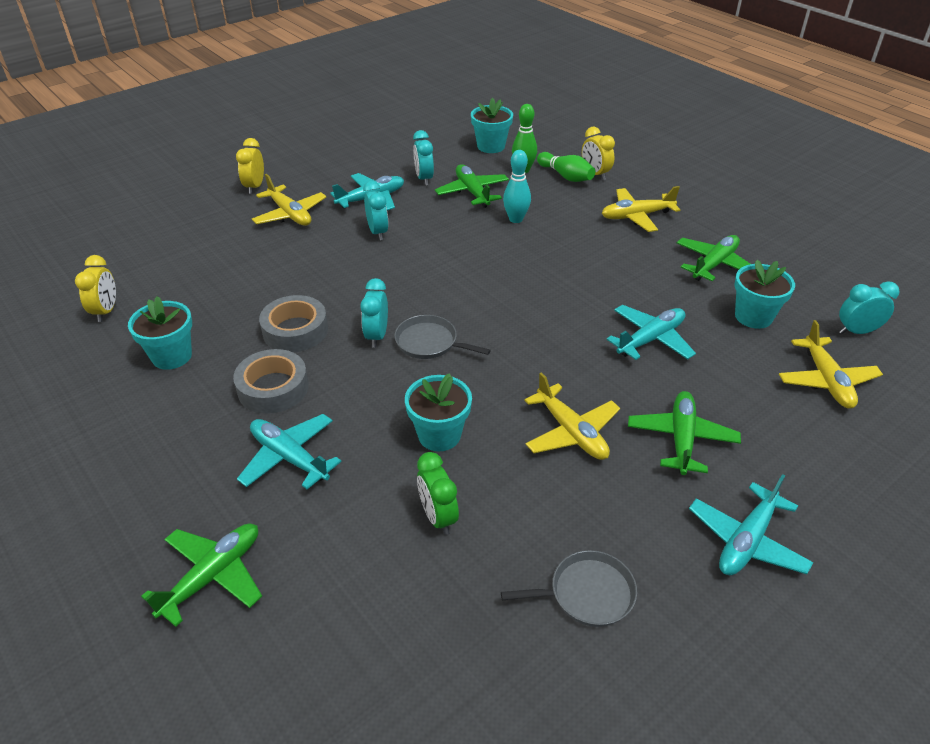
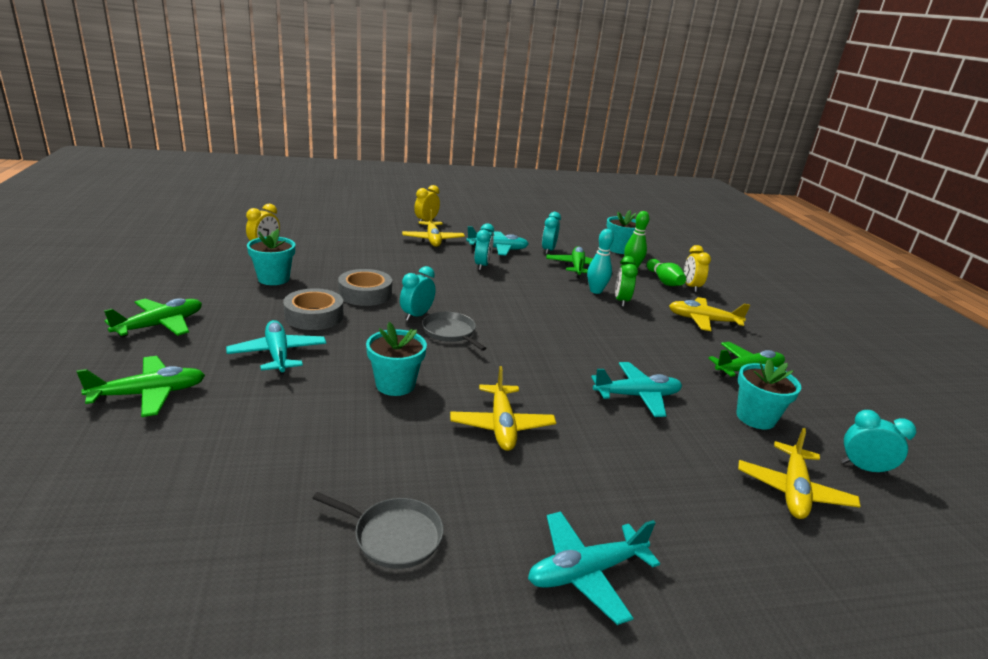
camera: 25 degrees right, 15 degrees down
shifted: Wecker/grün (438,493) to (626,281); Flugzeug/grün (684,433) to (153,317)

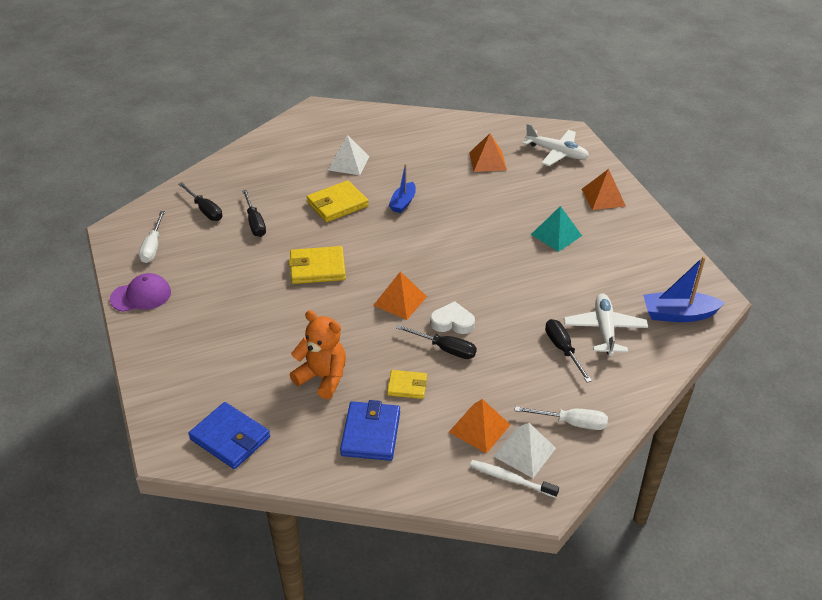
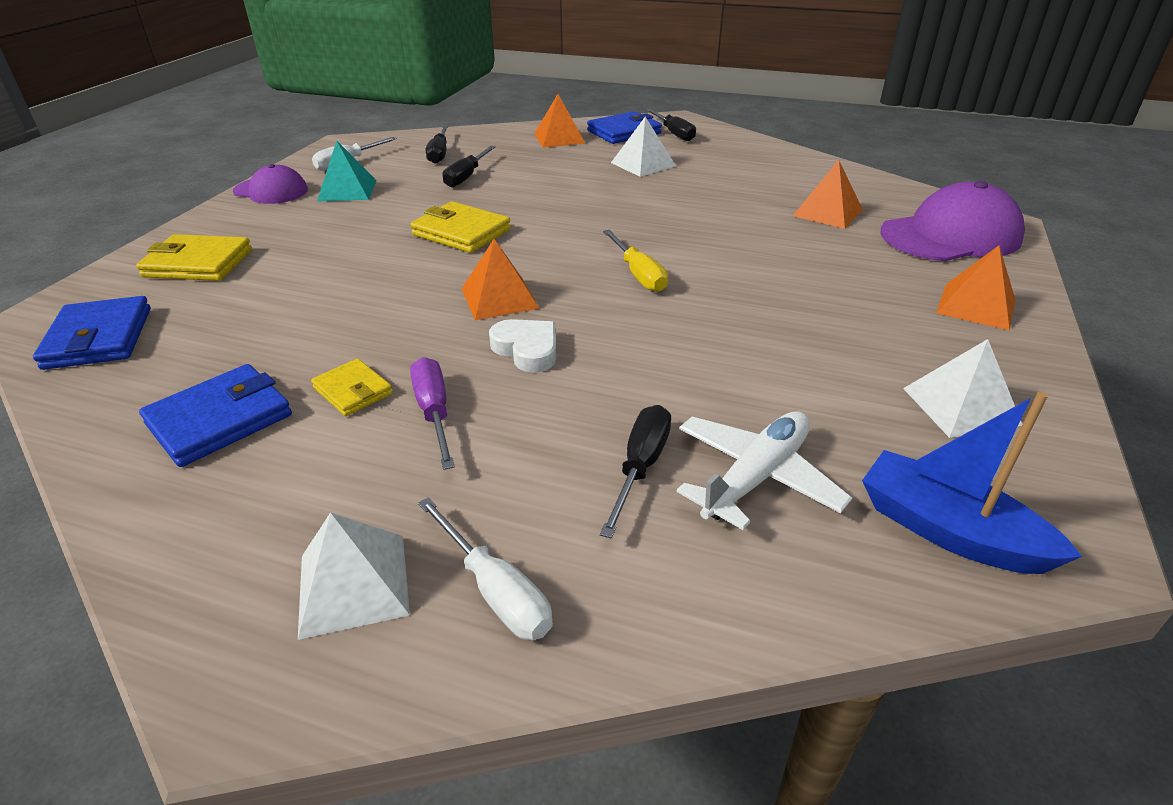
camera: 40 degrees right, 5 degrees down
gone: Teddybär/orange (318,354); Boot/blau (402,188); Zahnbürste/weiß (514,479)
new: Schraubenzieher/lila (432,413); Geldbörse/blau (624,127); Schraubenzieher/gelb (635,261); Pyramide/weiß (962,388)
shifted: Geldbörse/gelb (338,201) to (194,257); Schraubenzieher/schwarz (436,342) to (671,125); Pyramide/orange (480,426) to (559,121); Pyramide/türkis (556,229) to (347,171)
swapped: Flugzeug/weiß (555,144) to Kappe/lila (953,221)

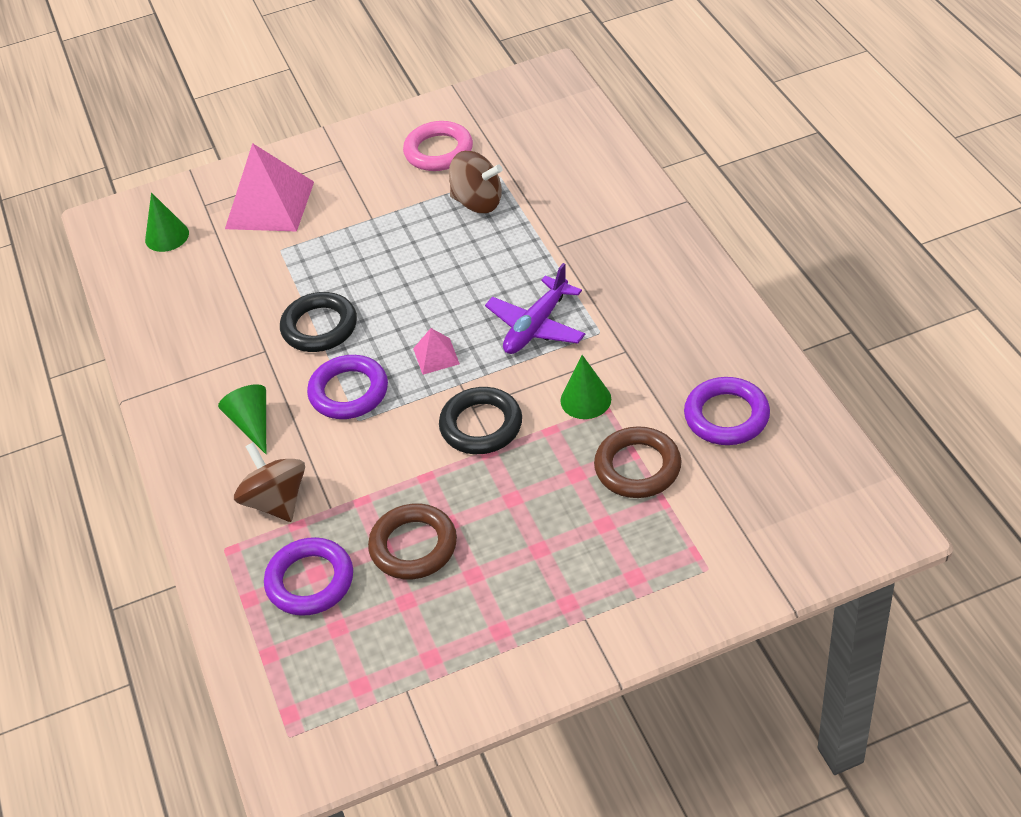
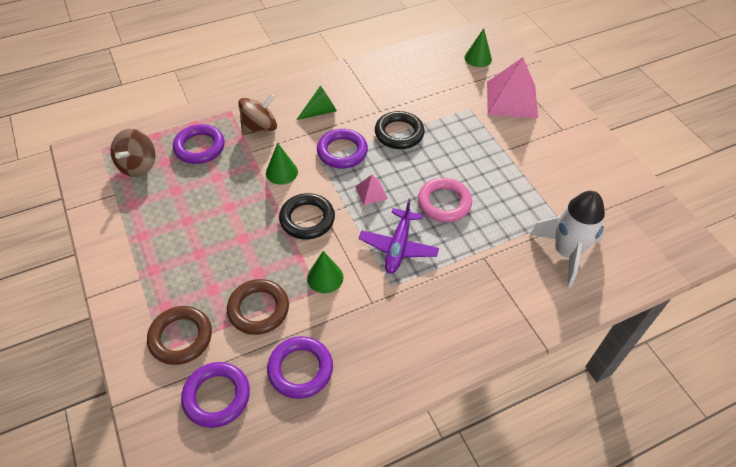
camera: 80 degrees right, 5 degrees up
new: Ring/lila (215,395); Kegel/grün (282,164); Rakete/weiß (567,239)
shifted: Ring/braun (412,541) to (179,335); Ring/rosa (438,146) to (445,200); Kreisel/braun (476,182) to (133,153)
rotated: Flugzeug/lila (535,308) = (399,236) 105 degrees counterclockwise

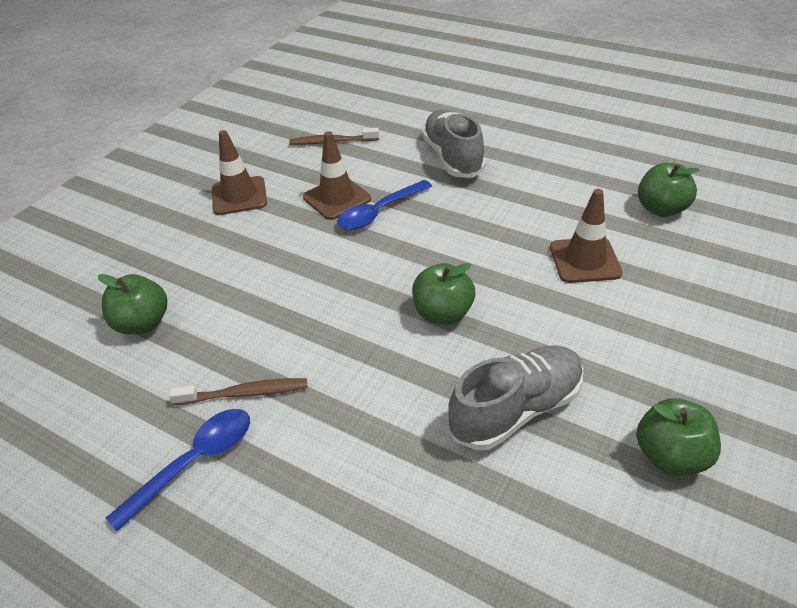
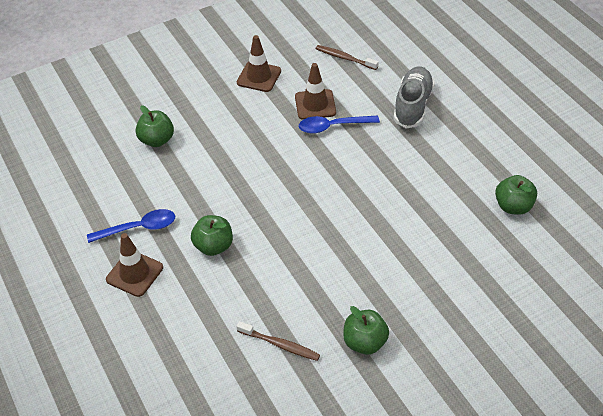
camera: 30 degrees right, 5 degrees up
gone: Schuh/grau (515,397)
shifted: Zahnbürste/braun (238,391) to (278,341); Apfel/grün (443,293) to (212,235); Leitkegel/braun (586,236) to (134,265)

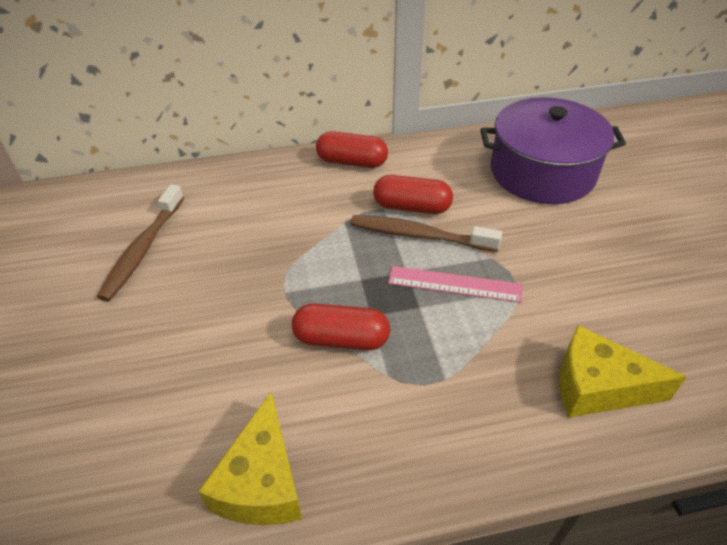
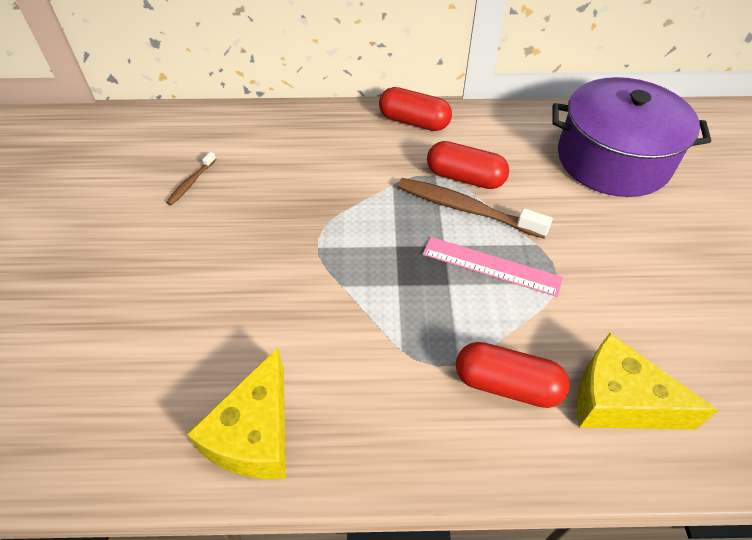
camera: 10 degrees right, 5 degrees up
shifted: Kapsel/rot (341,327) to (513,375)
scaled: Zahnbürste/braun (140,242) = (191,178) x0.50

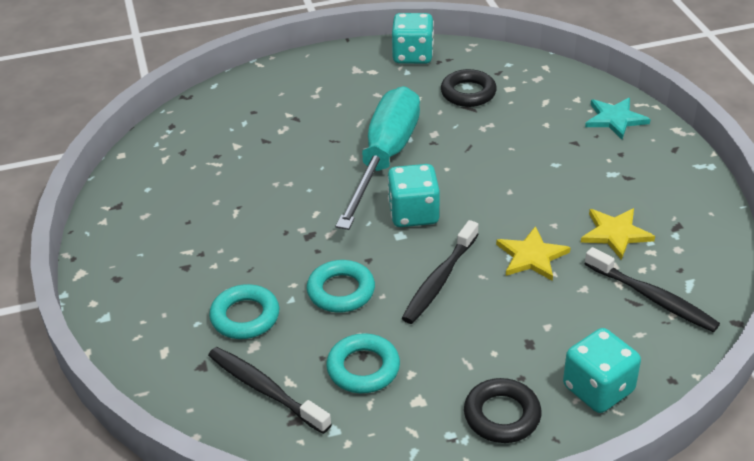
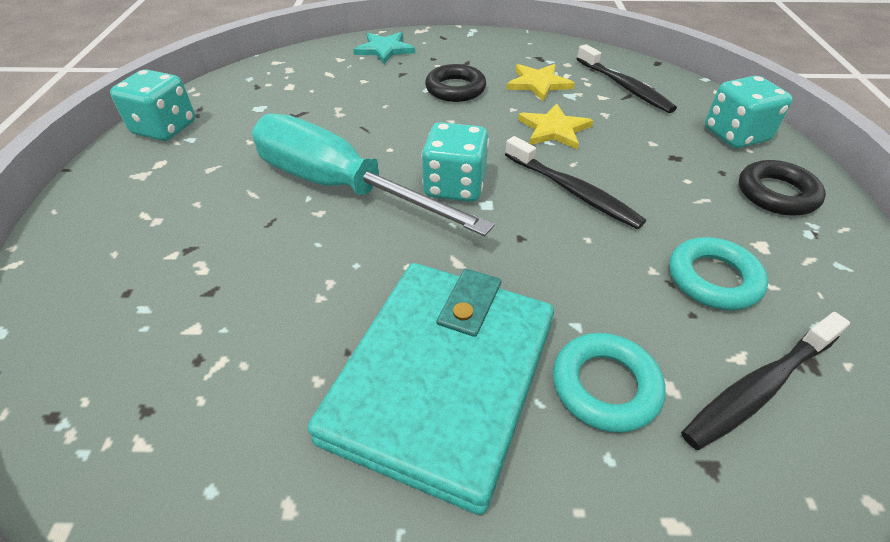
camera: 75 degrees left, 5 degrees up
gone: Ring/türkis (341,286)
new: Geldbörse/türkis (430,389)
shifted: Ring/schwarz (469,88) to (455,83)
rotated: Zahnbürste/schwarz (652,289) = (627,78) 90 degrees clockwise

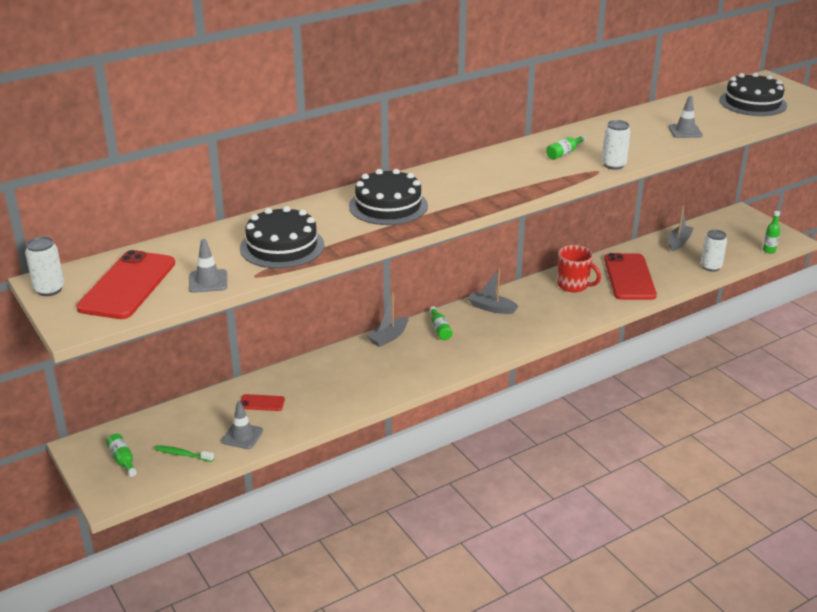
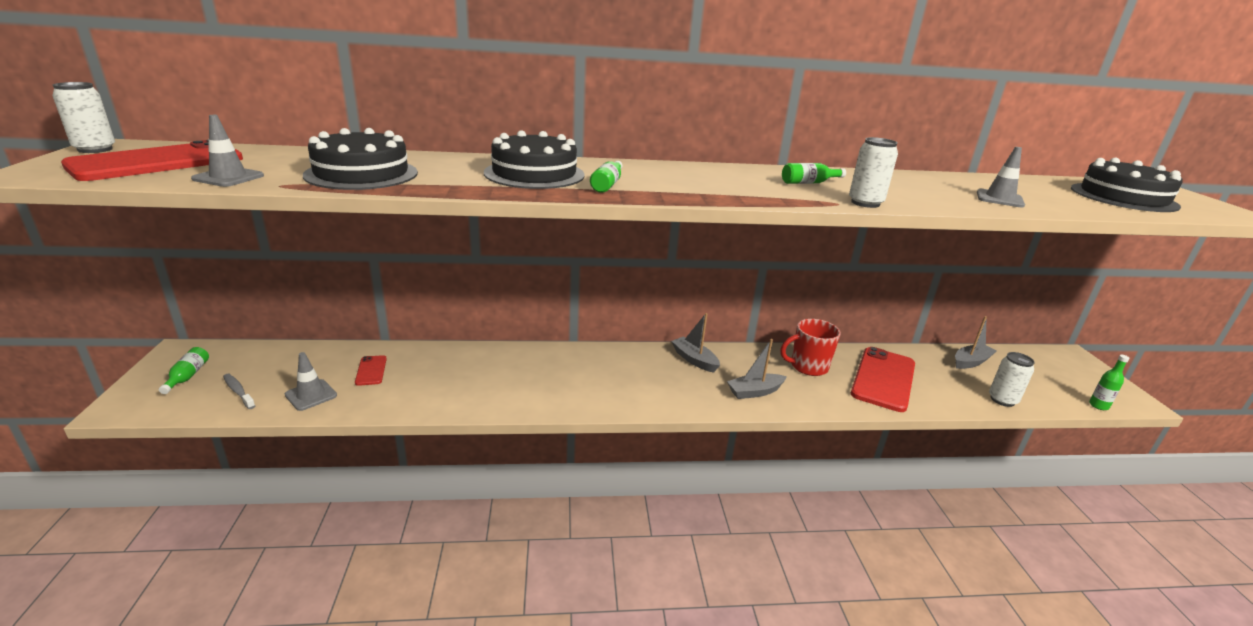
camera: 25 degrees right, 5 degrees down
shifted: Boot/grau (388,319) to (757,369); Flasche/grün (441,323) to (606,177)
repainted: Zahnbürste/grün (184,453) to Zahnbürste/grau (239,391)
rotated: Handy/rot (262,402) = (371,370) 45 degrees clockwise; Tasse/rot (579,268) = (810,347) 105 degrees clockwise

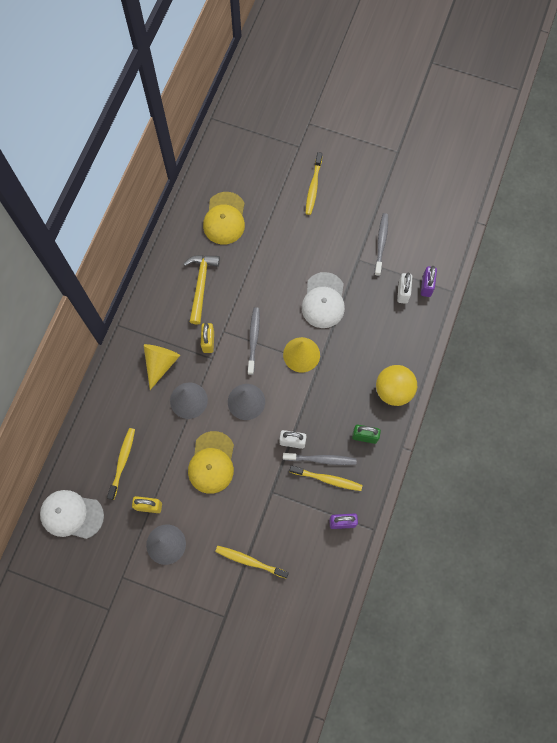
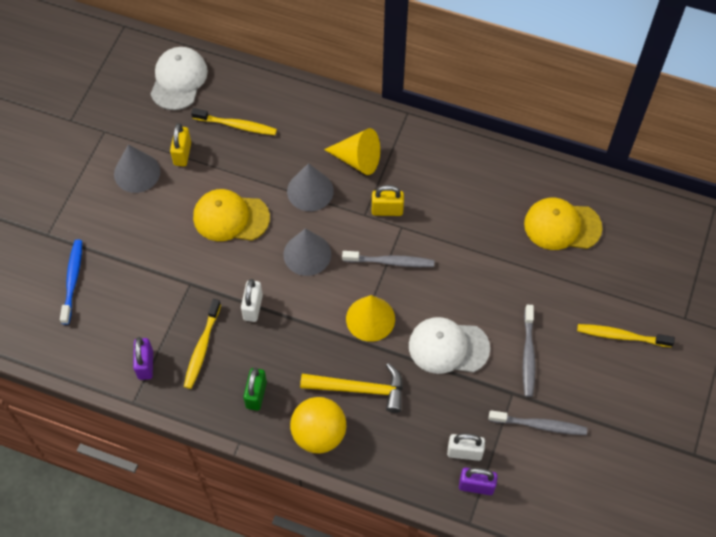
camera: 90 degrees right, 10 degrees down
gone: Zahnbürste/gelb (252,562)
new: Zahnbürste/blau (71,282)
shifted: Hammer/gelb (202,290) to (351,388); Zahnbürste/grau (320,459) to (529,351)

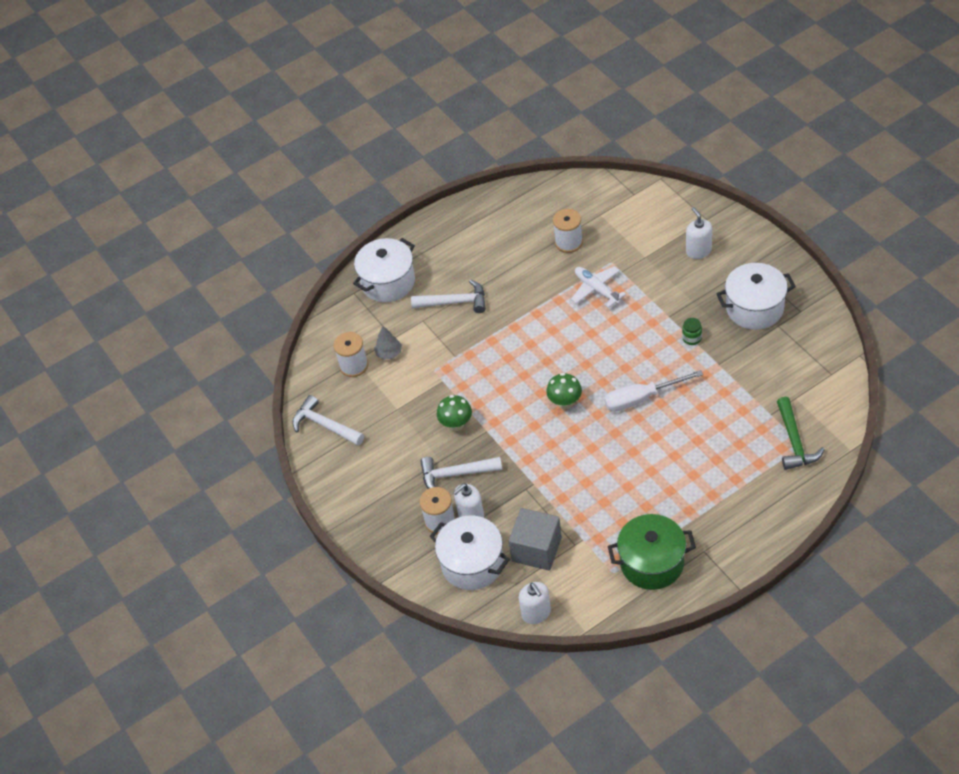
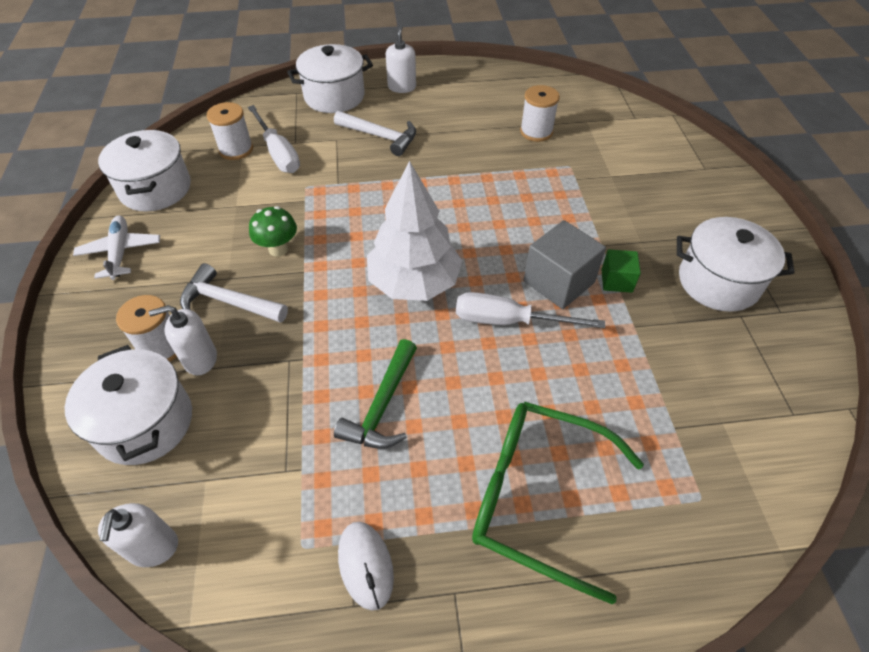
camera: 20 degrees right, 0 degrees up
new: Brille/grün (558,503)
shifted: Kubus/grau (535,539) to (565,264); Flugzeug/weiß (598,287) to (116,248); Seifenspender/weiß (699,233) to (401,59); Hammer/grün (801,433) to (375,394)
swapped: Hammer/weiß (328,420) to Kochtopf/weiß (144,170); Baum/grau (388,343) to Schraubenzieher/weiß (274,139); Pilz/grün (564,391) to Baum/weiß (414,231); Kochtopf/grün (652,552) to Computermaus/weiß (366,566); Einmachglas/grün (692,331) to Kubus/grün (621,271)

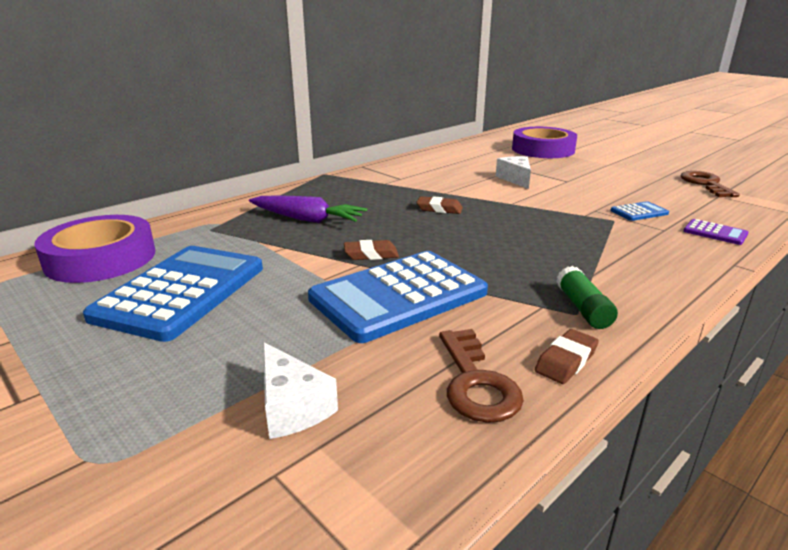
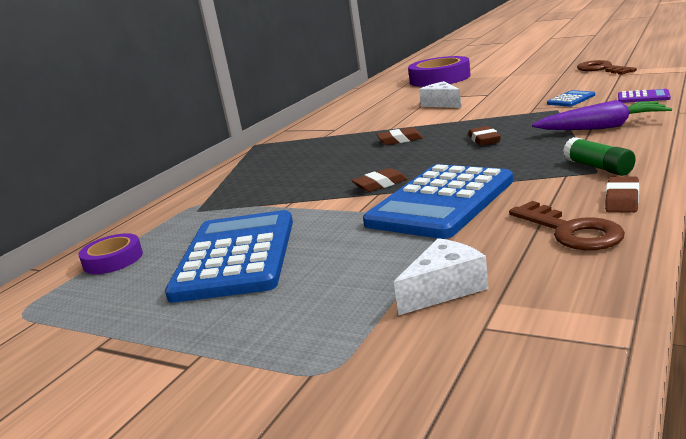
camera: 15 degrees left, 5 degrees down
new: Radiergummi/braun (484,136)
shifted: Karotte/lila (308,209) to (602,115)
rotated: Käse/weiß (300,390) = (441,276) 75 degrees counterclockwise
scaled: Klebeband/lila (95,249) = (110,253) x0.53

